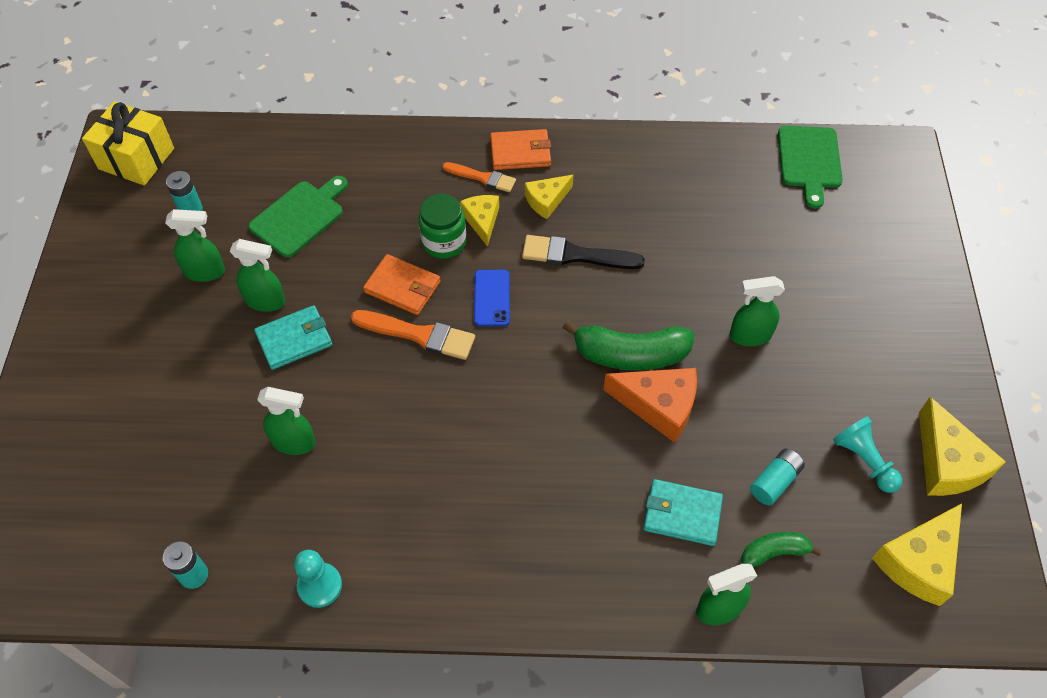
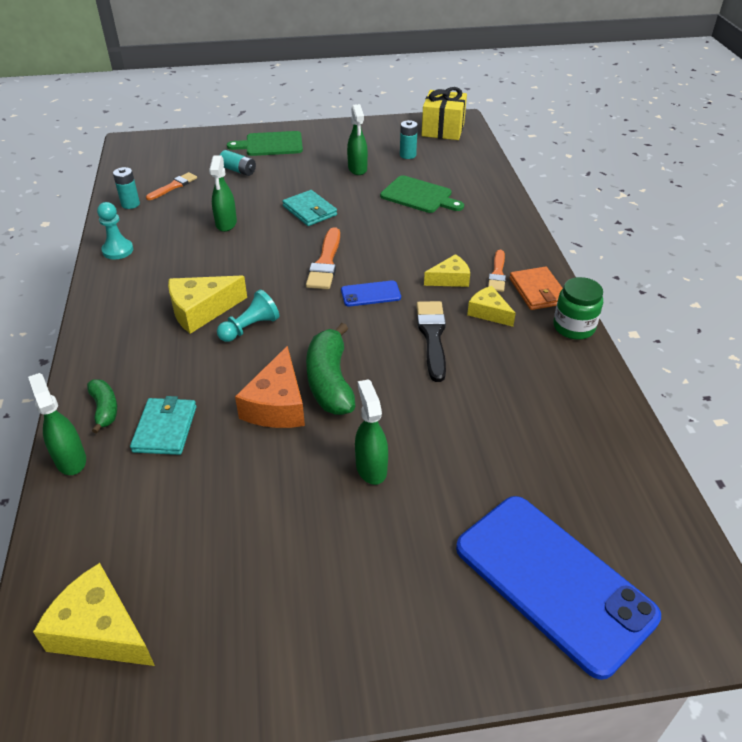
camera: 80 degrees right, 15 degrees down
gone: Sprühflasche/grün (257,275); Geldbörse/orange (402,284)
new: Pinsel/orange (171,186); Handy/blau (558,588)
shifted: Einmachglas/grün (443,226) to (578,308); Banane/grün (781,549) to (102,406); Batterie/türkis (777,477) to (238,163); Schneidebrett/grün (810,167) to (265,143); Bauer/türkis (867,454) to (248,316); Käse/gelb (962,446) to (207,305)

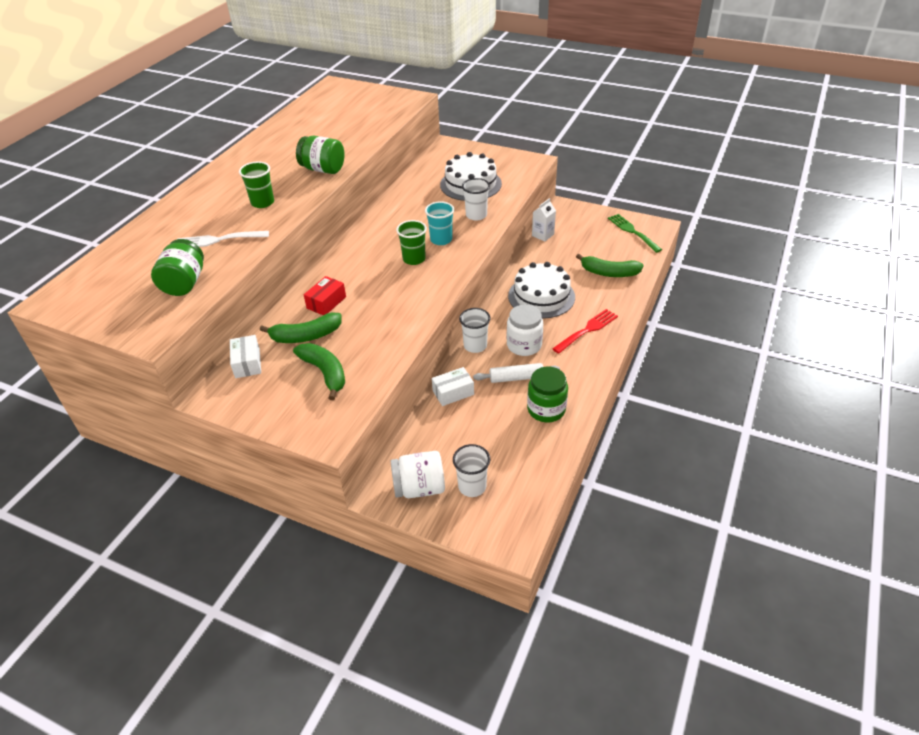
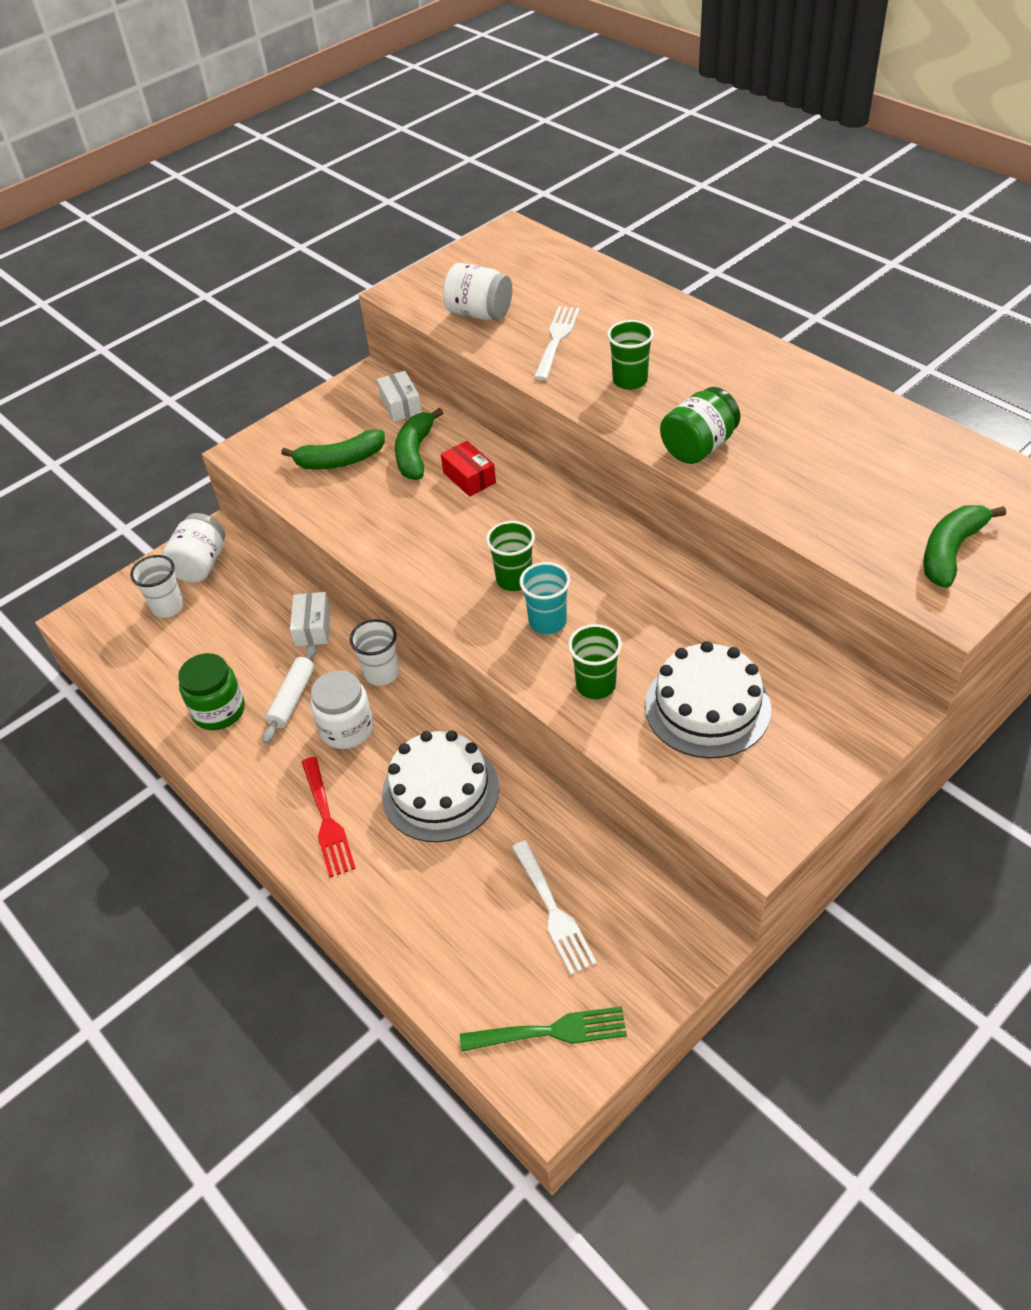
camera: 115 degrees right, 5 degrees up
gone: Getränkekarton/weiß (544,220)
new: Gabel/weiß (554,907)
shifted: Banane/grün (610,265) to (964,546)
repainted: Einmachglas/grün (177,267) to Einmachglas/weiß (477,291); Becher/weiß (476,199) to Becher/grün (595,661)
rotated: Schachtel/weiß (245,356) = (399,396) 60 degrees clockwise

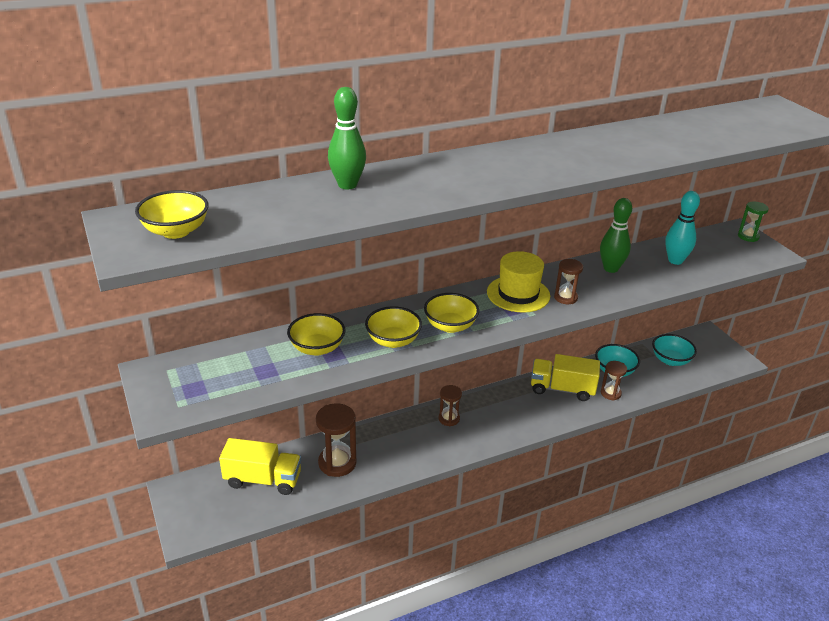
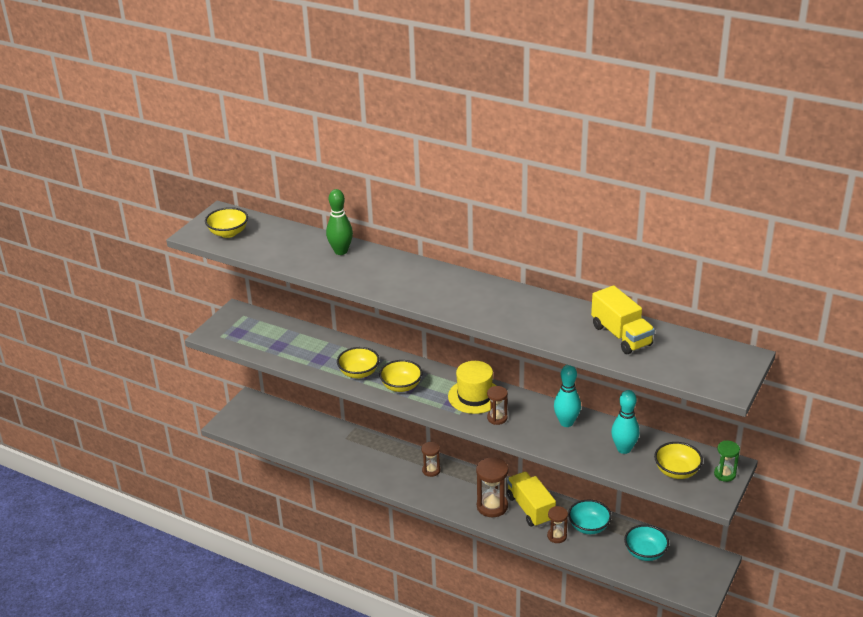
camera: 55 degrees right, 0 degrees up
shifted: Lastwagen/gelb (260,466) to (623,319); Schüssel/gelb (316,334) to (678,460); Sanduhr/braun (336,440) to (492,487)
repainted: Bowlingkegel/grün (616,235) to Bowlingkegel/türkis (567,396)

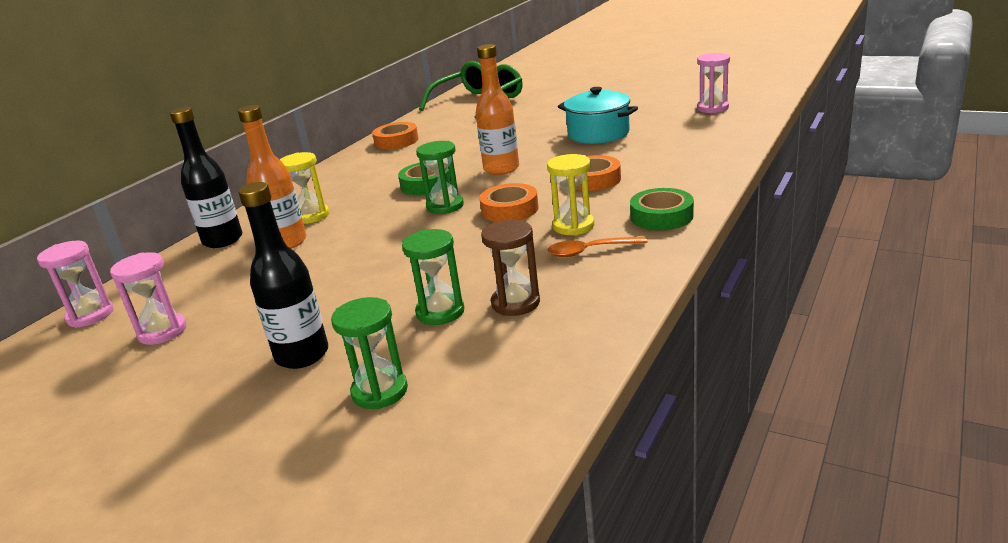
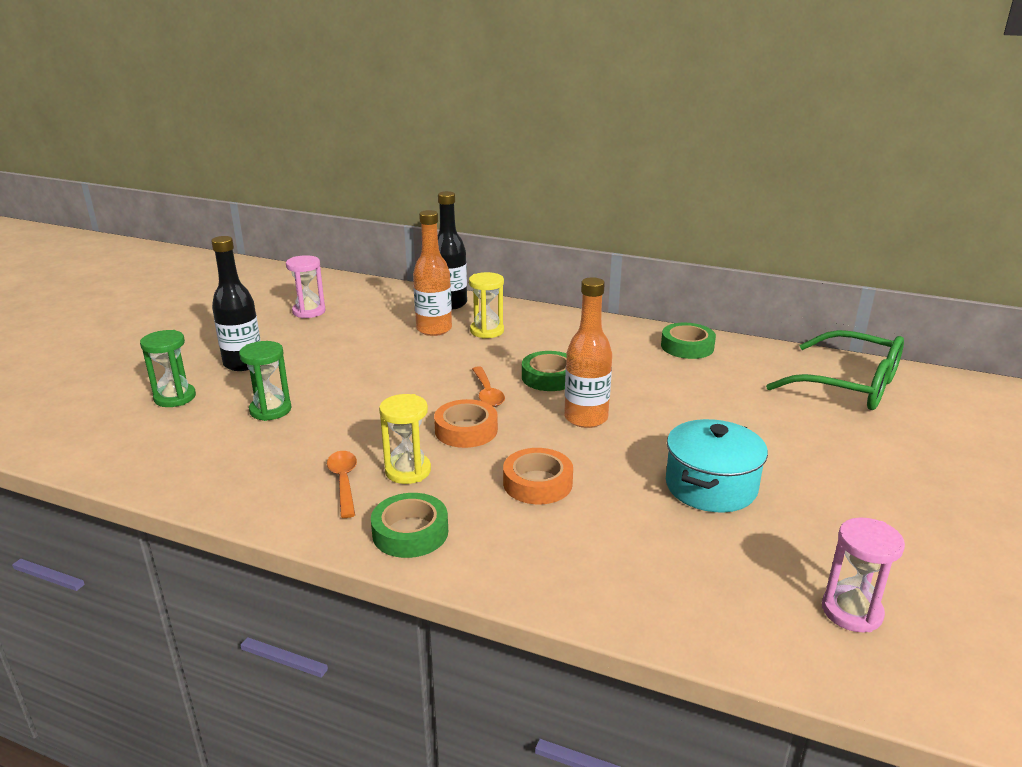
camera: 80 degrees right, 0 degrees up
gone: Sanduhr/rosa (75,284); Sanduhr/braun (510,268)
swapped: Sanduhr/grün (440,177) to Löffel/orange (488,386)
repainted: Klebeband/orange (395,135) to Klebeband/grün (688,341)

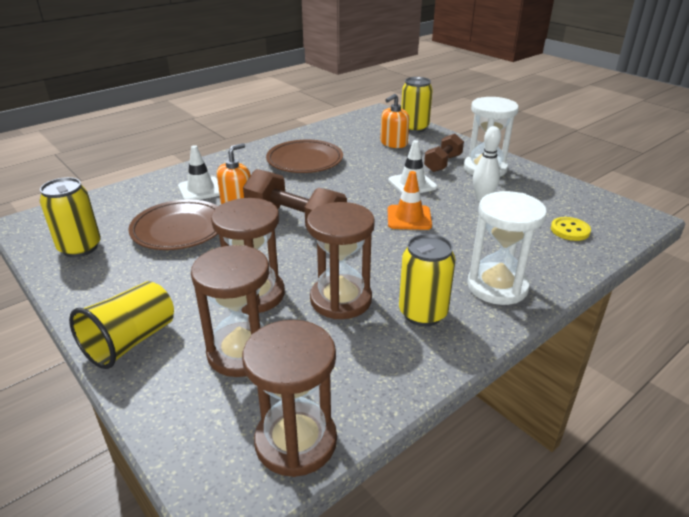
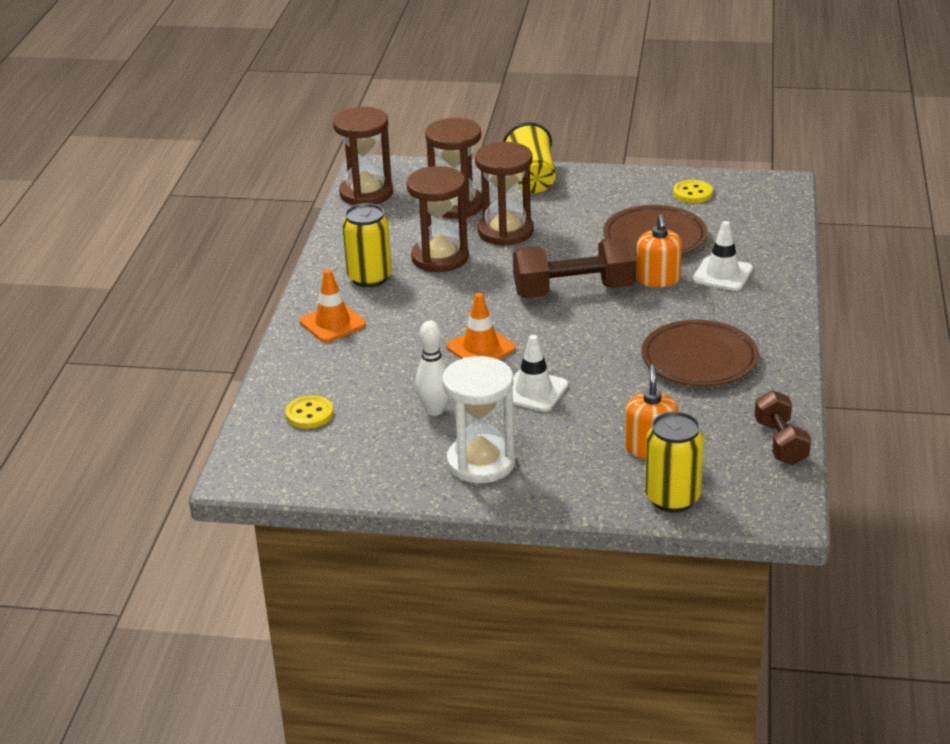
camera: 140 degrees right, 0 degrees up
shifted: Hantel/braun (444,153) to (782,427)
swapped: Dose/gelb (70,217) to Knopf/gelb (693,191); Sanduhr/weiß (507,248) to Leitkegel/orange (333,305)

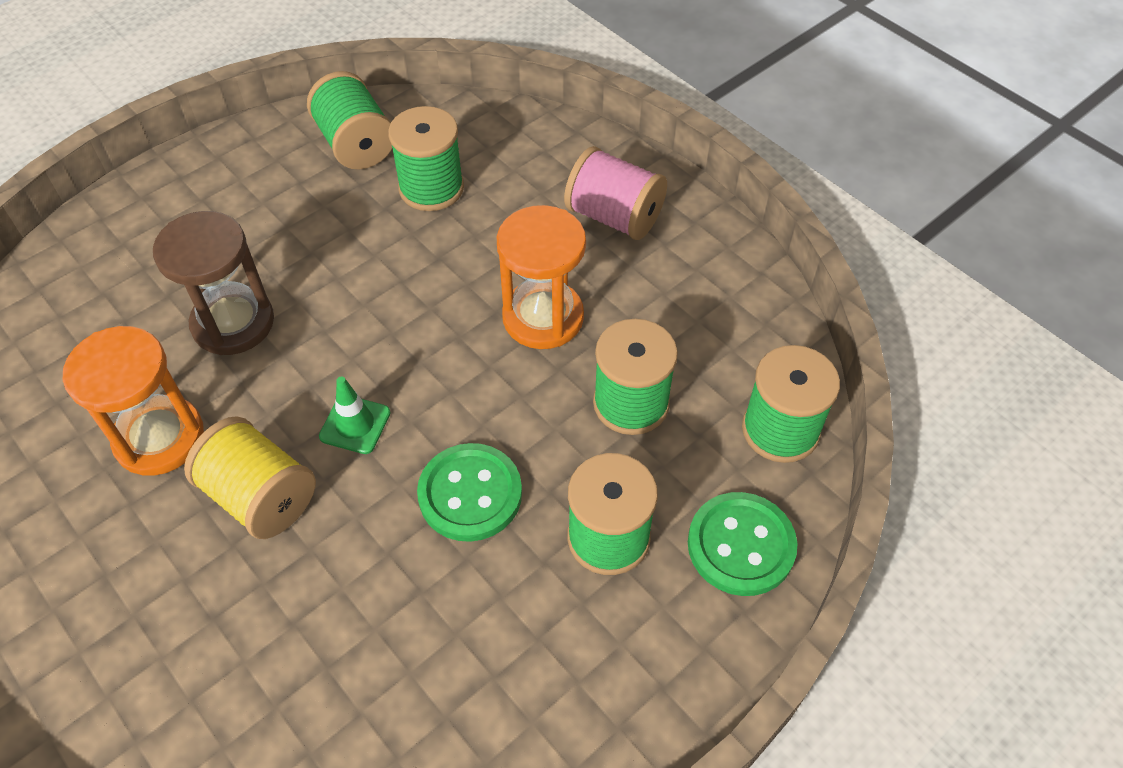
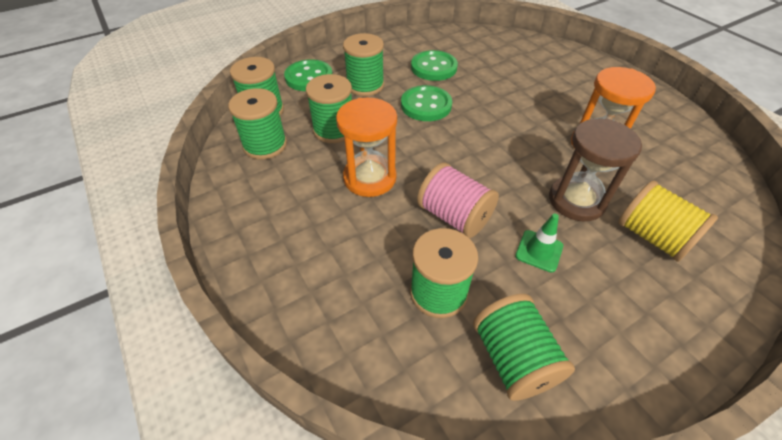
camera: 170 degrees left, 5 degrees down
new: Garnrolle/grün (257,124); Knopf/grün (434,65)
shifted: Garnrolle/gelb (250,477) to (668,221); Leitkegel/grün (355,415) to (539,243); Garnrolle/rosa (615,193) to (458,200)

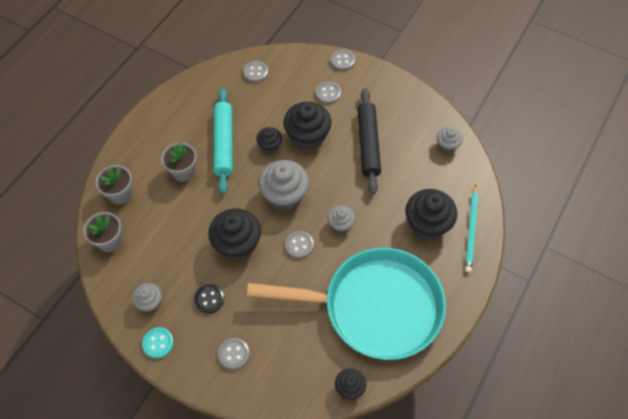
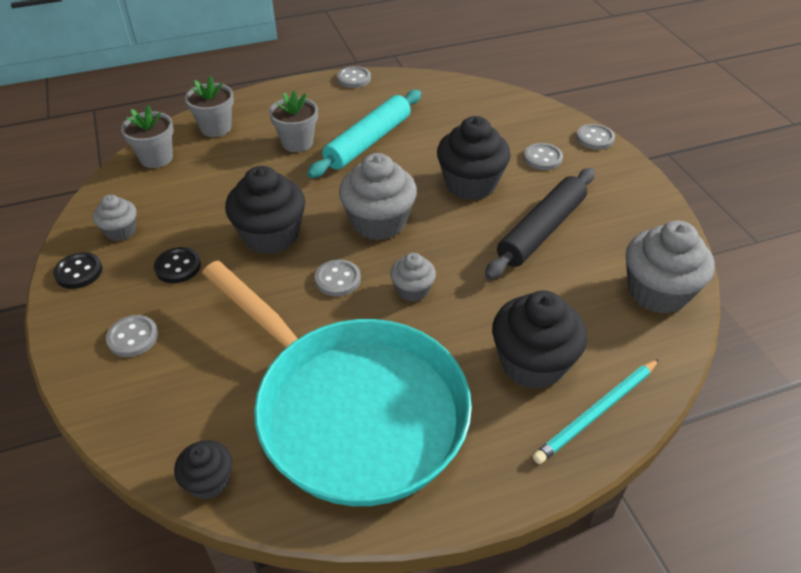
camera: 40 degrees right, 15 degrees down
gone: Muffin/schwarz (269,140)
shifted: Knopf/grau (255,71) to (354,77)
repainted: Knopf/türkis (158,342) to Knopf/schwarz (77,270)
scaled: Muffin/grau (450,140) = (670,267) x1.84

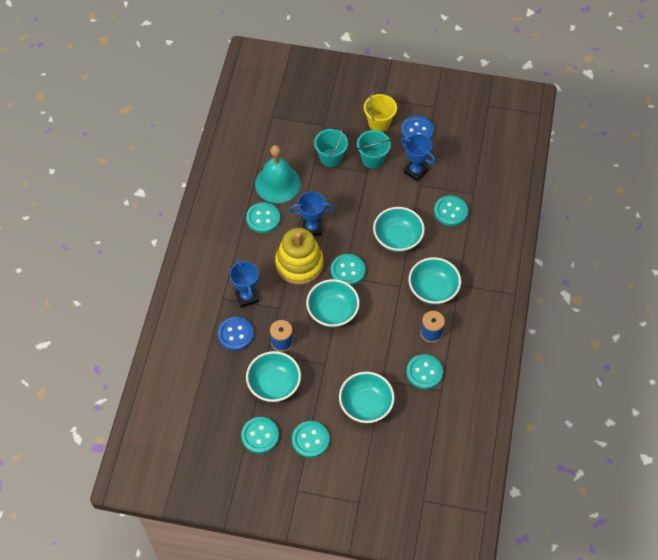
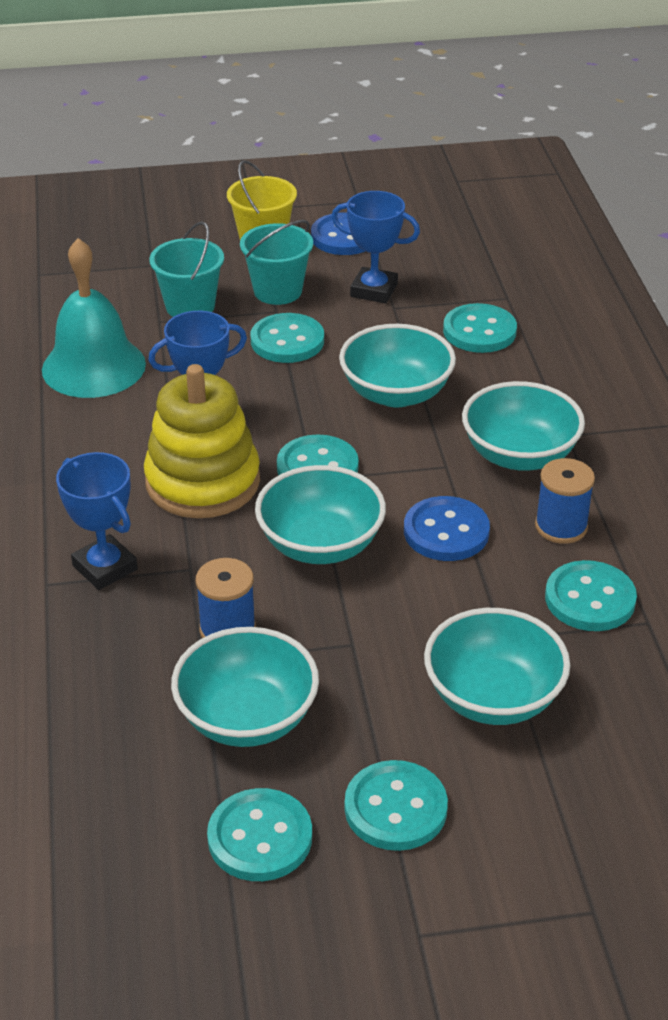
camera: 20 degrees left, 20 degrees down
shifted: Knopf/blau (236,334) to (447,528); Knopf/türkis (263,217) to (287,338)

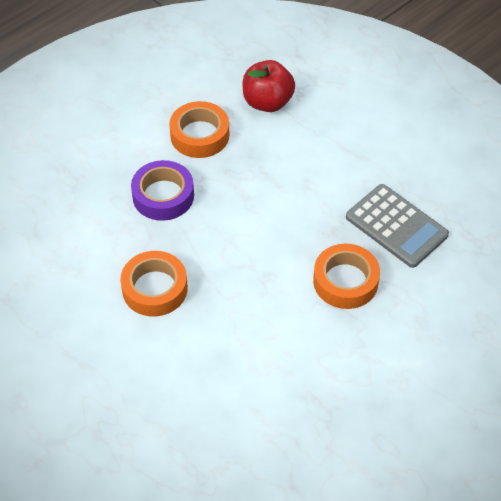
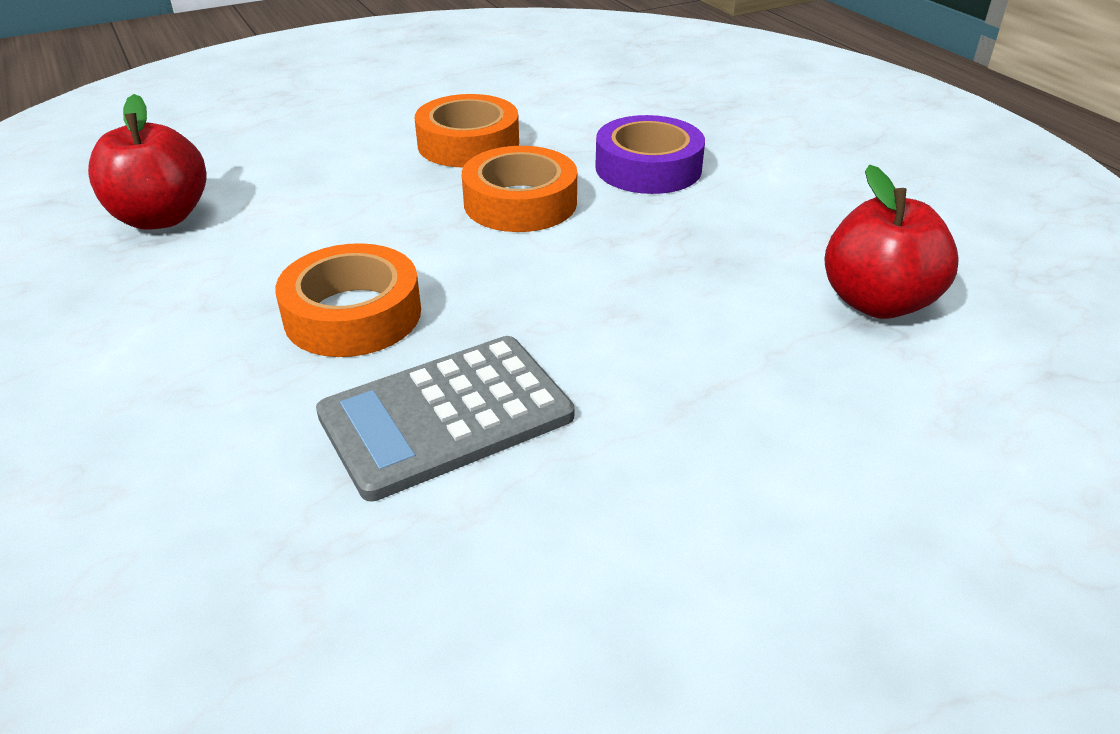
camera: 105 degrees right, 15 degrees down
new: Apfel/rot (147,162)
shifted: Klebeband/orange (199,129) to (519,189)

